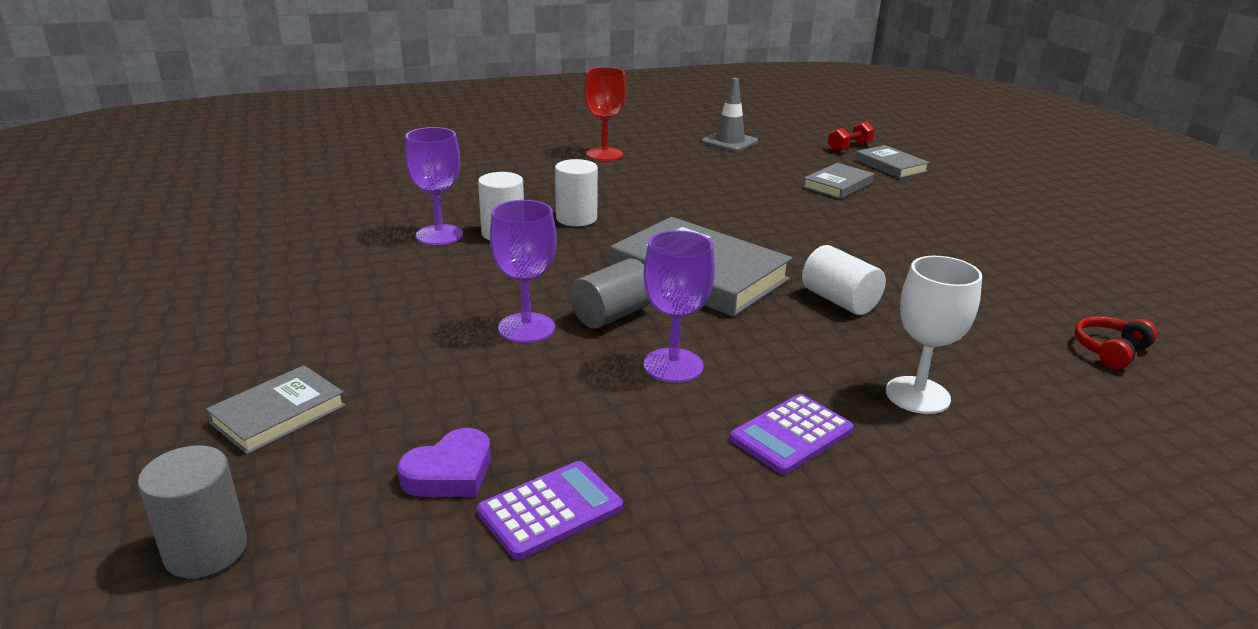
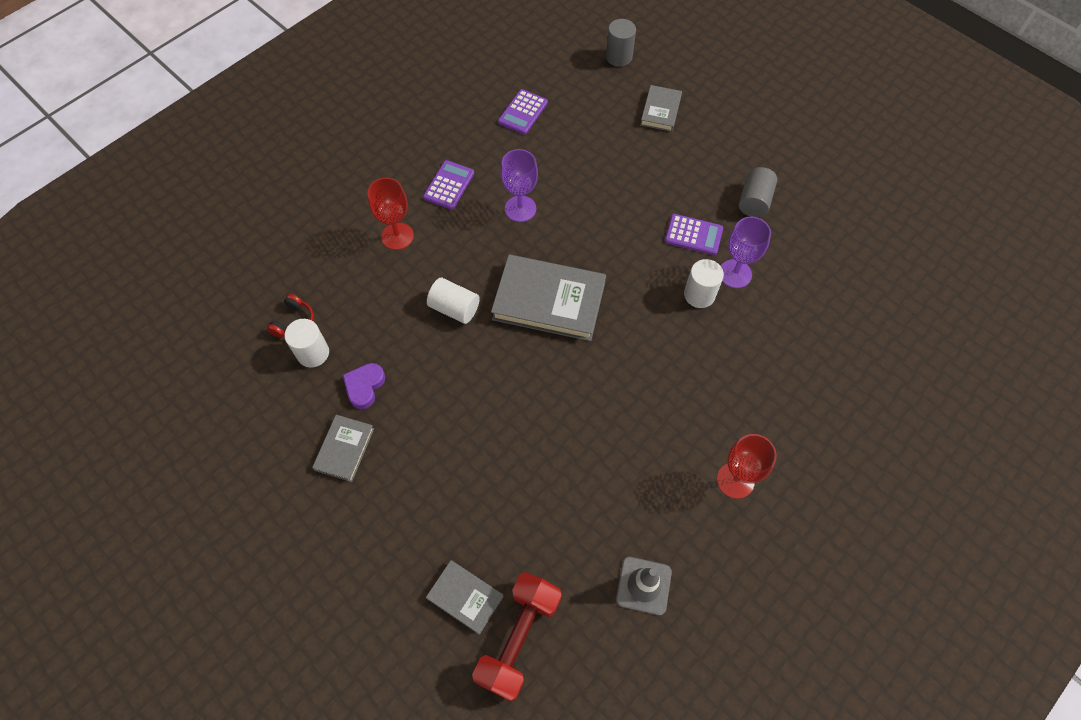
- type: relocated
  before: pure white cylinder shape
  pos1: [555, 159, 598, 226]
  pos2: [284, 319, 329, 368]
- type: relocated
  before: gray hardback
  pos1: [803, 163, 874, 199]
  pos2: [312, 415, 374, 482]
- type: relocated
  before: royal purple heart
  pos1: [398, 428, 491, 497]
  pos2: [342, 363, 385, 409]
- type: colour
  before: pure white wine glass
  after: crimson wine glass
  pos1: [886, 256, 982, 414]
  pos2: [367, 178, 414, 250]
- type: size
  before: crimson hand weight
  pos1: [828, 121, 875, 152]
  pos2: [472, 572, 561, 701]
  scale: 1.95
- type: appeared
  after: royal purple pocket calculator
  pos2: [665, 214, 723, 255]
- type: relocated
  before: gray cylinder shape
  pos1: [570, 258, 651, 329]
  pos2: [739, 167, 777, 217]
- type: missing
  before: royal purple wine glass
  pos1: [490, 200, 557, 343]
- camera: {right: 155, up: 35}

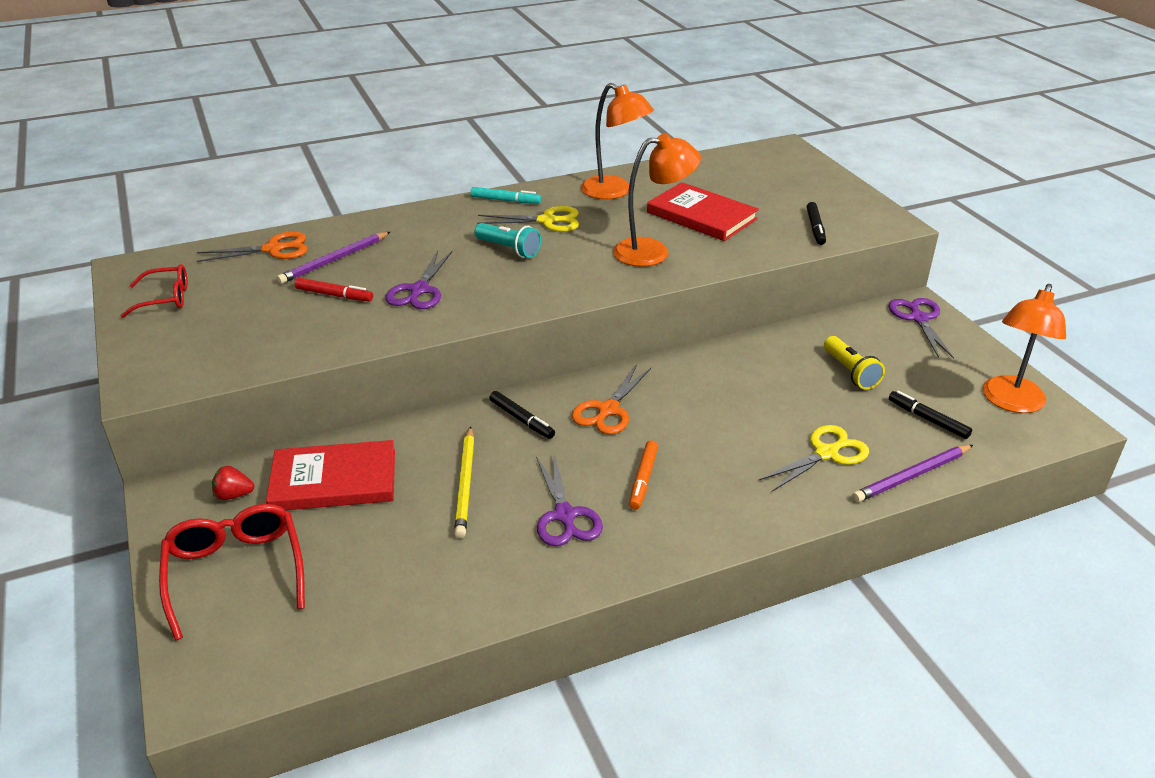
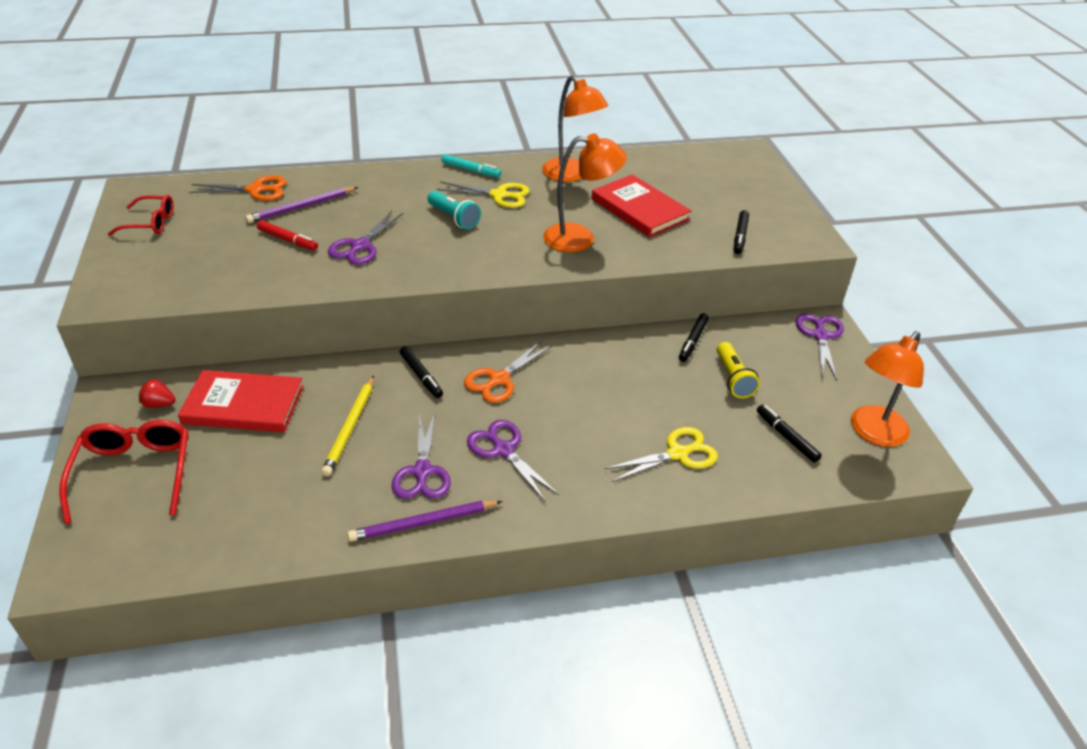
- type: relocated
  before: royal purple wooden pencil
  pos1: [852, 445, 973, 502]
  pos2: [347, 501, 503, 541]
- type: exchanged
  before: orange felt pen
  after: royal purple pair of scissors
  pos1: [629, 440, 658, 510]
  pos2: [467, 420, 559, 502]
- type: appeared
  after: black felt pen
  pos2: [679, 313, 709, 362]
- camera: {right: 10, up: 5}

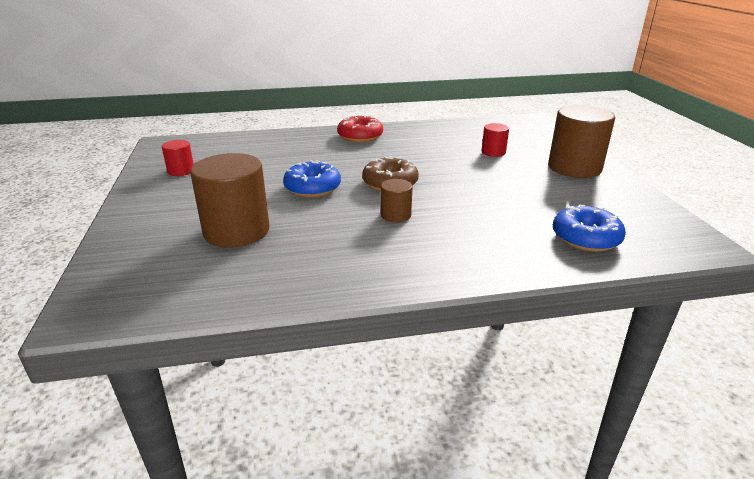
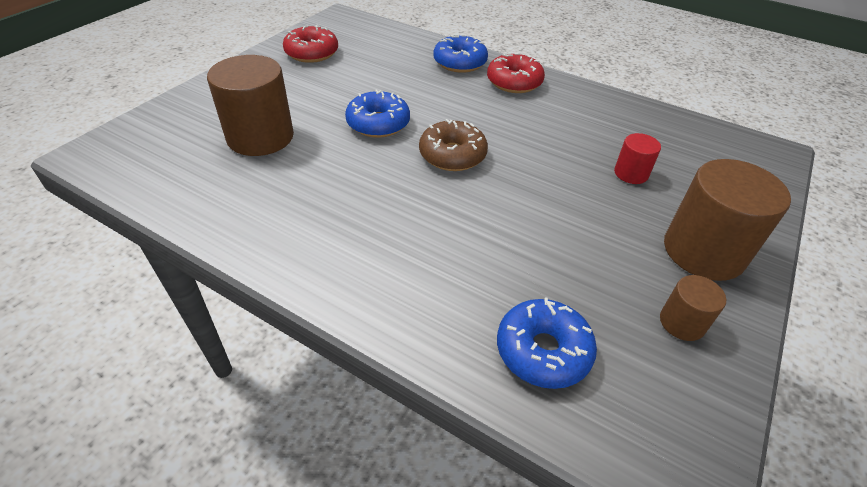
- type: exchanged
  before: crimson cylinder shape
  after: crimson donut
  pos1: [162, 140, 194, 176]
  pos2: [283, 25, 338, 63]
- type: appeared
  after: cobalt donut
  pos2: [433, 34, 488, 73]
- type: relocated
  before: dark brown cylinder shape
  pos1: [381, 179, 412, 222]
  pos2: [660, 275, 726, 341]
- camera: {right: 40, up: 15}

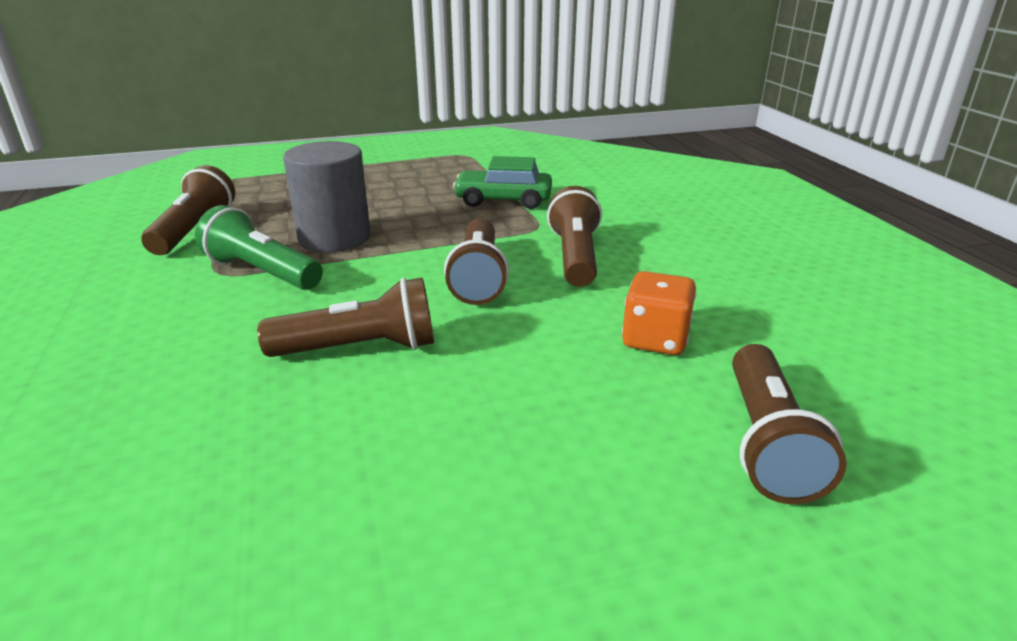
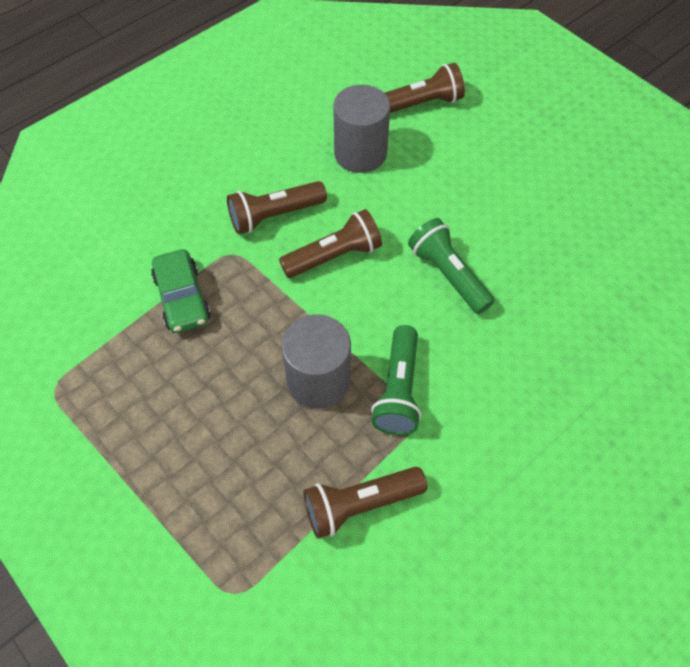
- type: exchanged
  before: orange die
  after: gray cylinder shape
  pos1: [622, 271, 696, 355]
  pos2: [333, 85, 390, 173]
- type: colour
  before: dark brown flashlight
  after: emerald flashlight
  pos1: [257, 278, 434, 357]
  pos2: [408, 218, 494, 314]
- camera: {right: -115, up: 30}

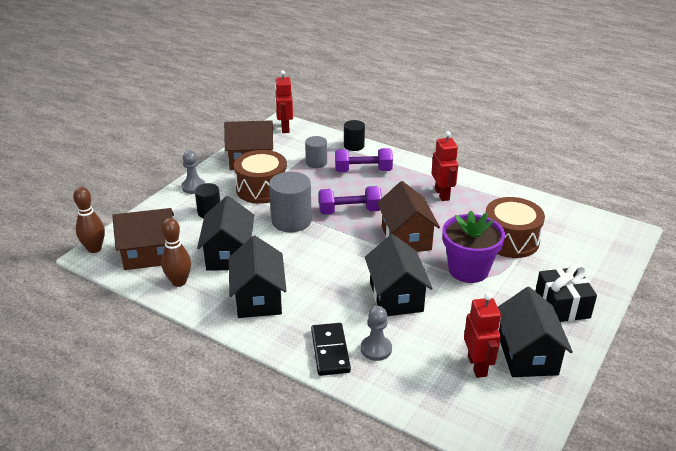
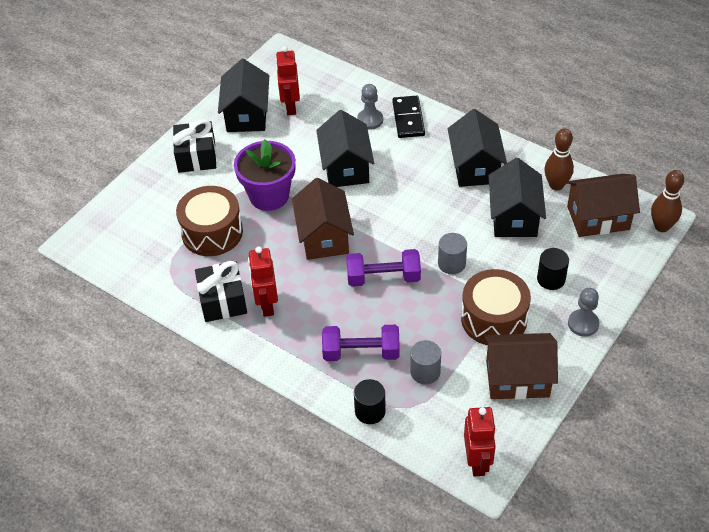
- type: appeared
  after: black wrapped gift
  pos2: [195, 261, 247, 322]
- type: size
  before: gray cylinder shape
  pos1: [269, 172, 312, 232]
  pos2: [438, 233, 467, 274]
  scale: 0.6
- camera: {right: -175, up: 15}

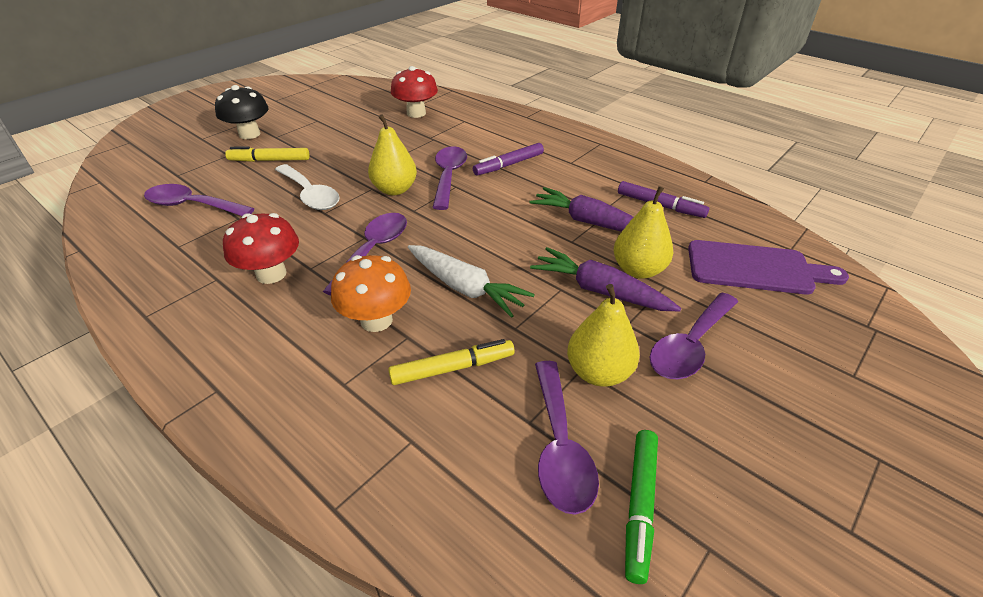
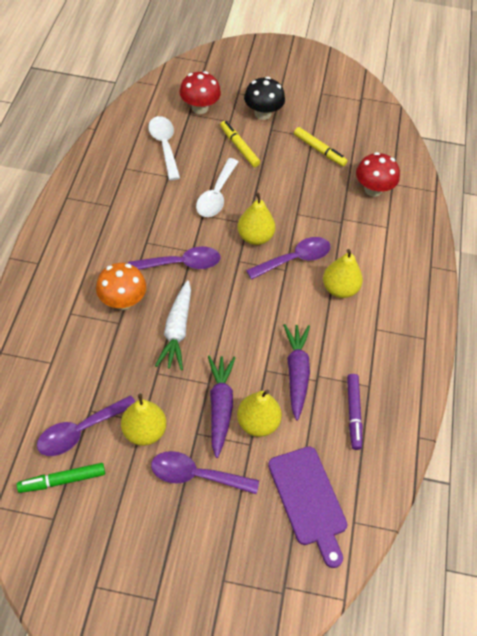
- type: colour
  before: royal purple teaspoon
  after: pure white teaspoon
  pos1: [144, 184, 255, 216]
  pos2: [148, 116, 180, 180]
- type: relocated
  before: crimson toadstool
  pos1: [223, 213, 299, 284]
  pos2: [179, 71, 221, 114]
- type: relocated
  before: golden felt pen
  pos1: [388, 339, 515, 385]
  pos2: [294, 127, 348, 166]
- type: exchanged
  before: royal purple felt pen
  after: golden toy pear
  pos1: [473, 143, 544, 176]
  pos2: [323, 249, 363, 298]
- camera: {right: 55, up: 15}

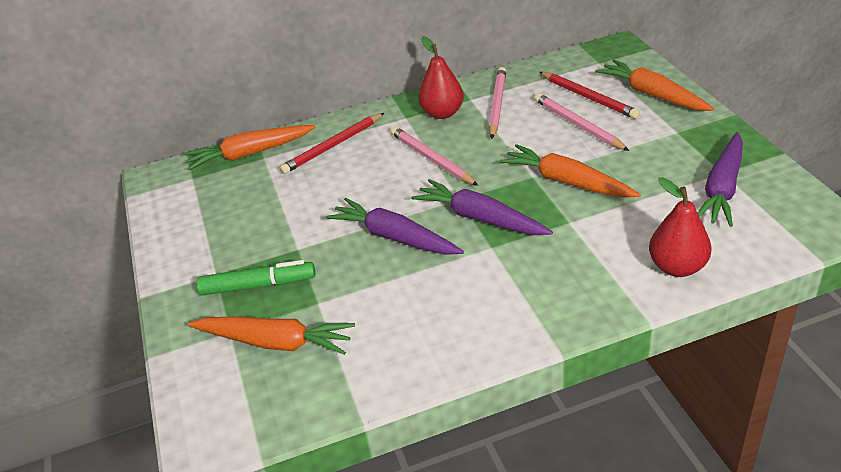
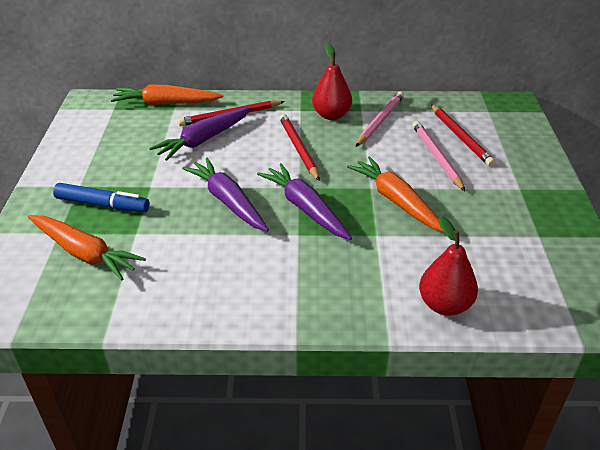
- type: colour
  before: emerald felt pen
  after: cobalt felt pen
  pos1: [196, 260, 315, 296]
  pos2: [53, 183, 150, 212]
- type: relocated
  before: royal purple carrot
  pos1: [698, 132, 743, 227]
  pos2: [149, 107, 251, 161]
- type: colour
  before: rosy wooden pencil
  after: crimson wooden pencil
  pos1: [390, 126, 478, 186]
  pos2: [279, 114, 320, 181]
- type: missing
  before: orange carrot
  pos1: [595, 59, 714, 111]
- camera: {right: 15, up: 0}

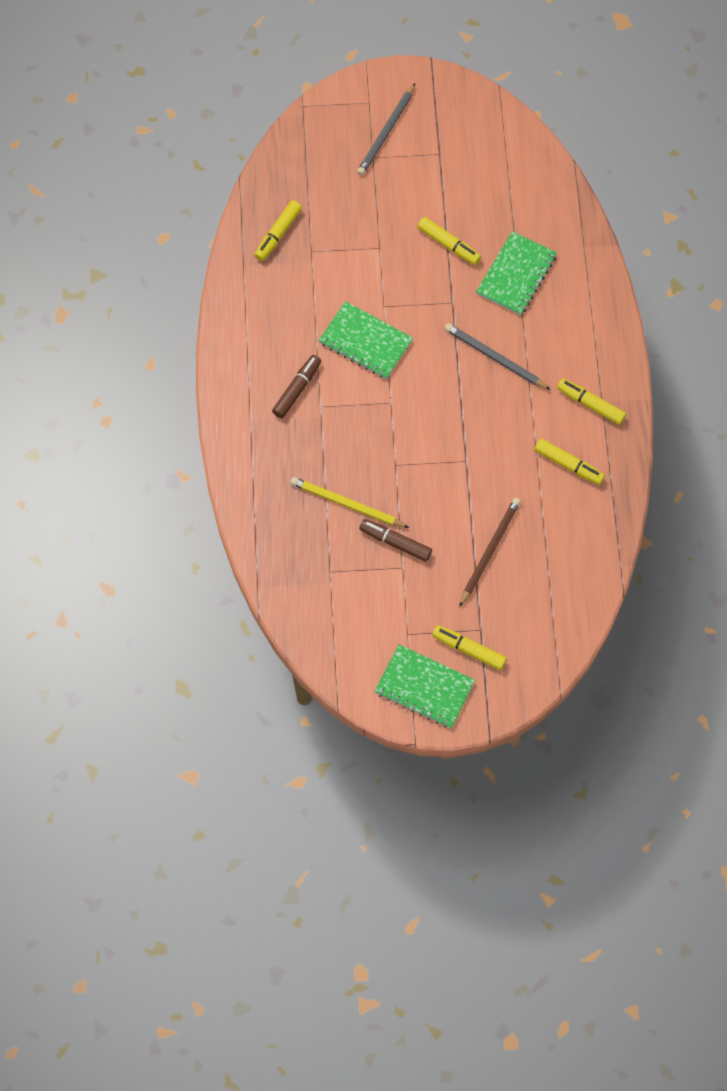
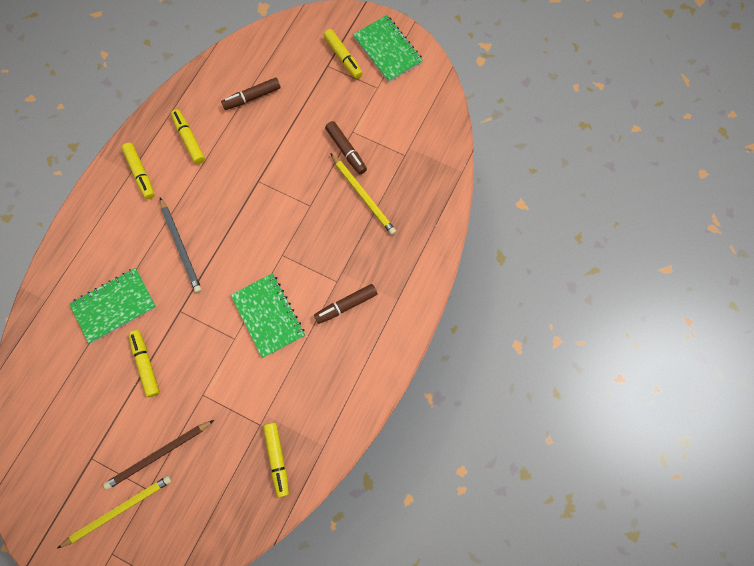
- type: colour
  before: gray wooden pencil
  after: golden wooden pencil
  pos1: [357, 84, 415, 176]
  pos2: [57, 475, 172, 549]
- type: relocated
  before: dark brown wooden pencil
  pos1: [459, 498, 521, 607]
  pos2: [103, 420, 214, 490]
- type: appeared
  after: dark brown felt pen
  pos2: [221, 77, 281, 110]
- type: spun
  before: golden felt pen
  pos1: [254, 200, 302, 261]
  pos2: [263, 423, 289, 497]
  turn: 105
- camera: {right: -150, up: 5}

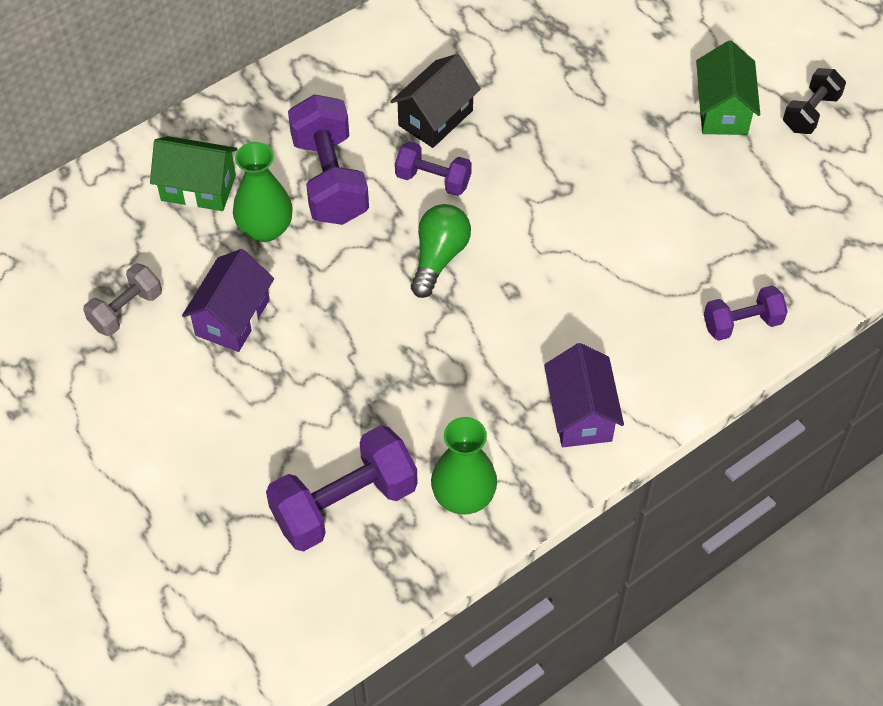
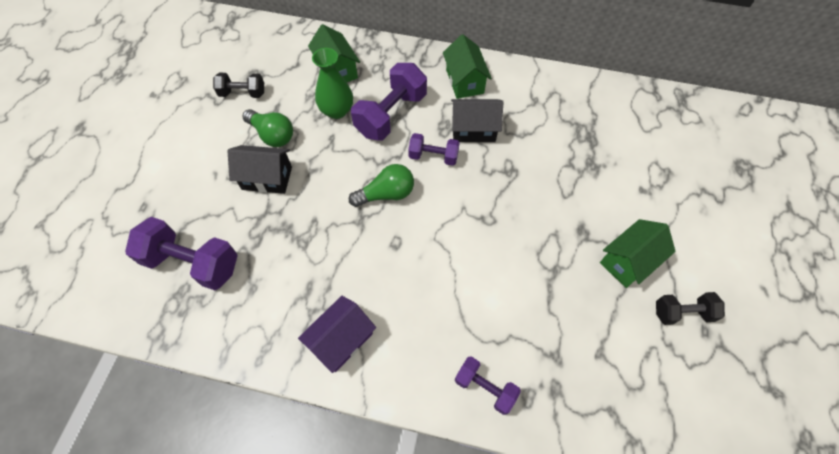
- type: colour
  before: gray hand weight
  after: black hand weight
  pos1: [83, 263, 162, 336]
  pos2: [213, 73, 264, 98]
- type: appeared
  after: black house
  pos2: [228, 145, 292, 194]
- type: exchanged
  before: royal purple house
  after: emerald bulb
  pos1: [182, 249, 274, 352]
  pos2: [243, 109, 293, 147]
- type: spun
  before: royal purple hand weight
  pos1: [395, 141, 472, 196]
  pos2: [408, 133, 460, 166]
  turn: -60
- type: appeared
  after: emerald house
  pos2: [443, 34, 492, 99]
- type: missing
  before: emerald vase
  pos1: [431, 417, 497, 515]
- camera: {right: 50, up: 5}

